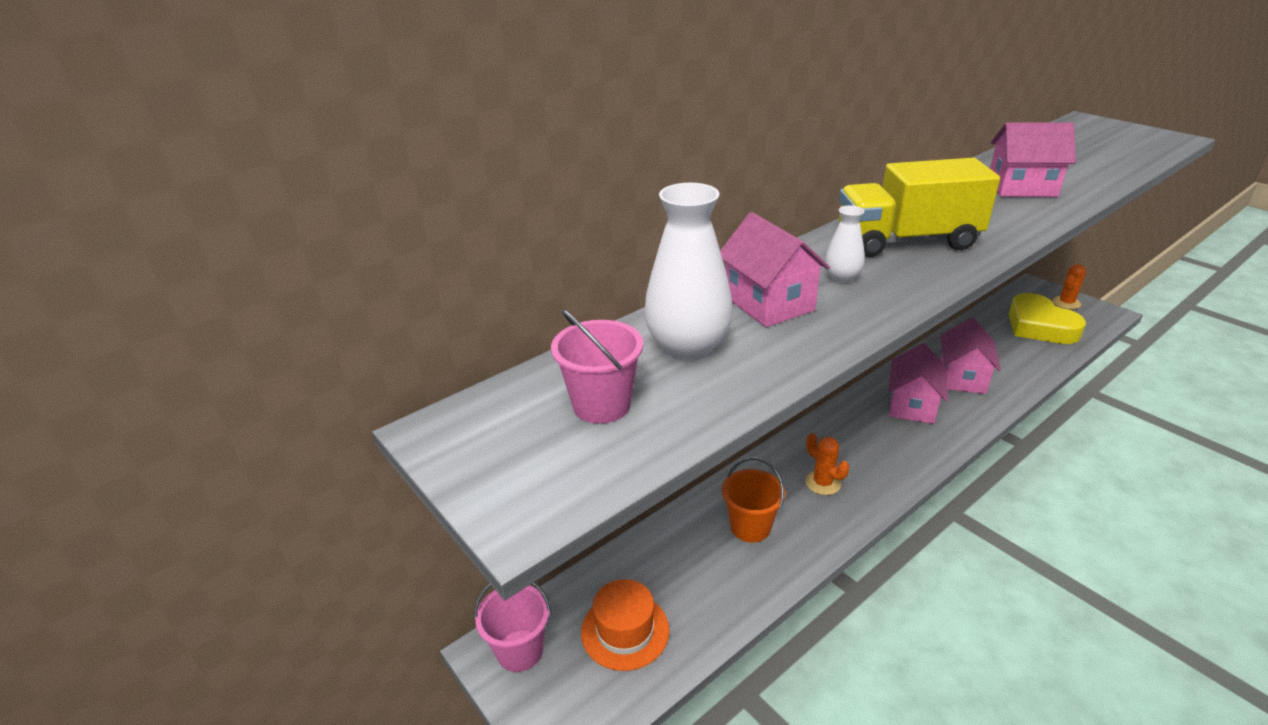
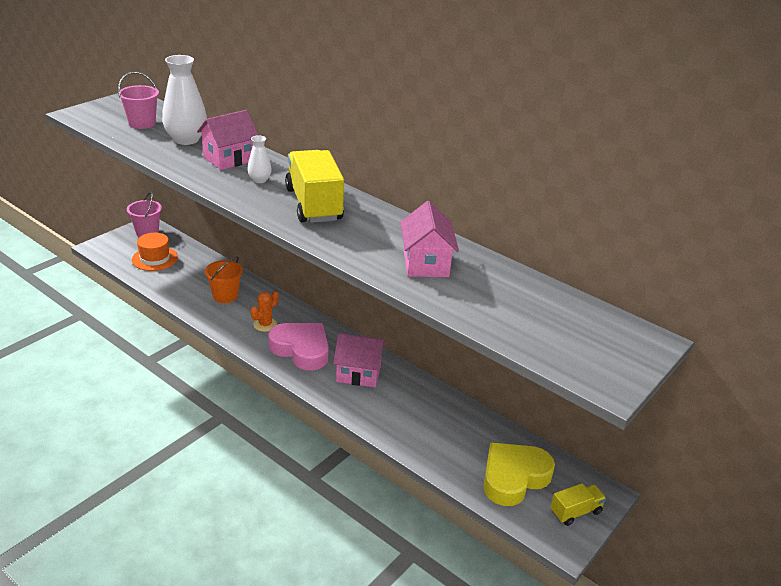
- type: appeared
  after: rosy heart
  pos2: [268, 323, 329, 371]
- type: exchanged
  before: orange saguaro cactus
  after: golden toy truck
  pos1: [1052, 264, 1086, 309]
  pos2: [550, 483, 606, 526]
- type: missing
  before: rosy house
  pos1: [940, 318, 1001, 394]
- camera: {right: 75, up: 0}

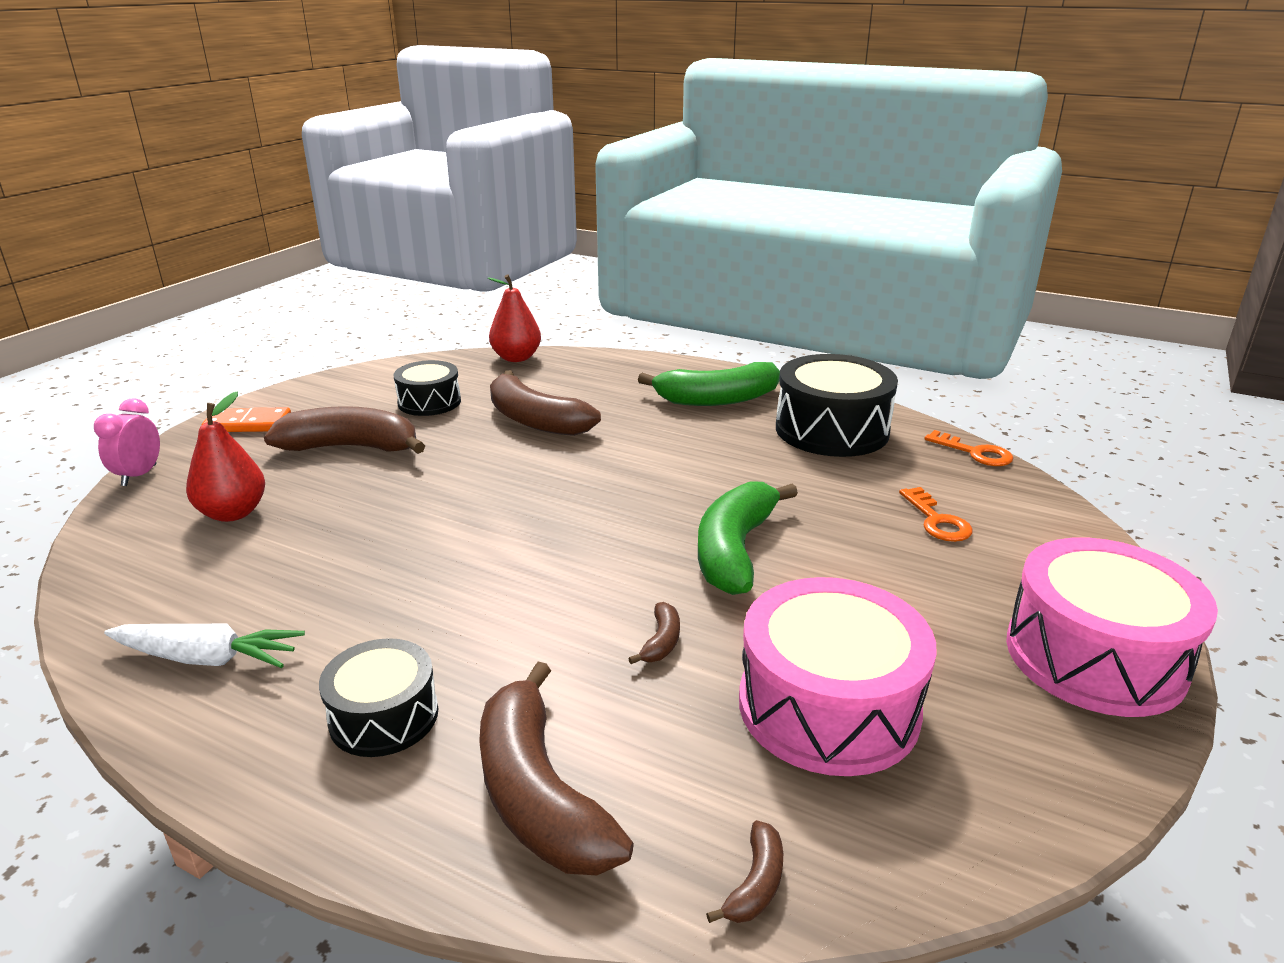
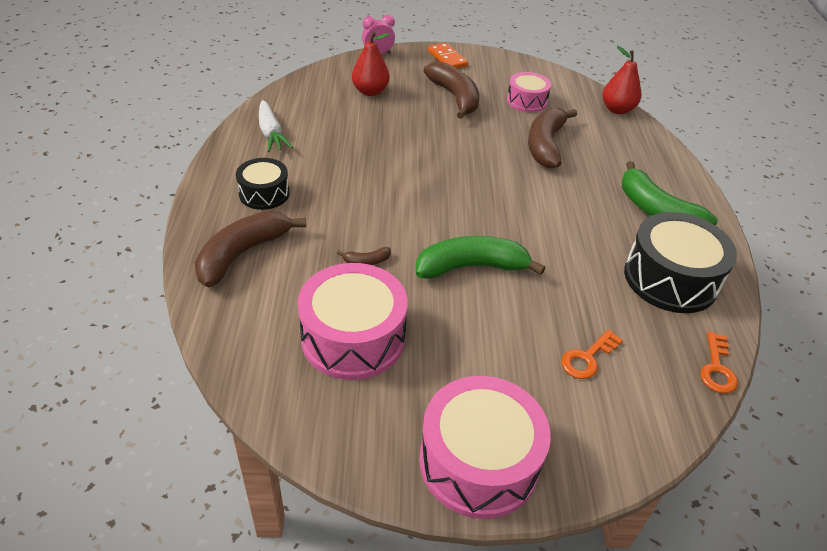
- type: colour
  before: black drum
  after: rosy drum
  pos1: [394, 360, 461, 416]
  pos2: [507, 72, 551, 112]
- type: missing
  before: dark brown banana fruit
  pos1: [706, 820, 783, 923]
- camera: {right: 60, up: 15}

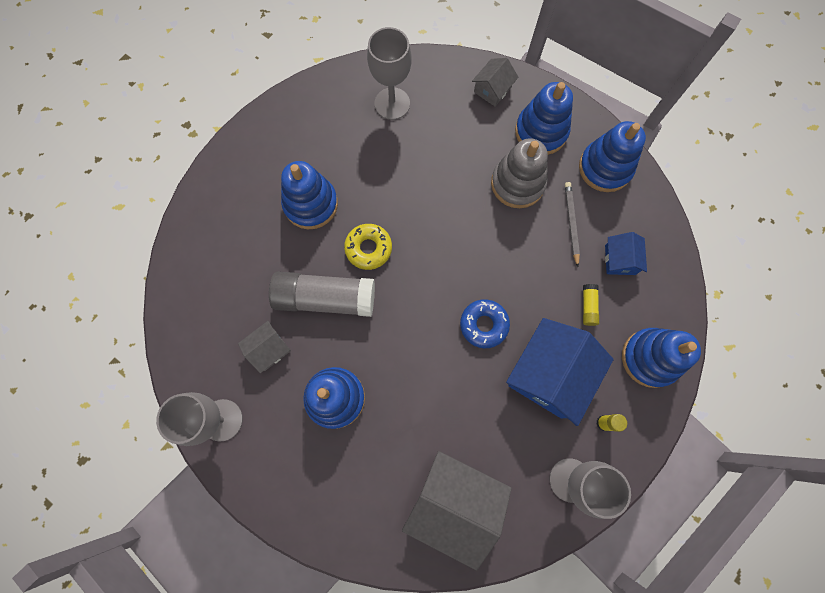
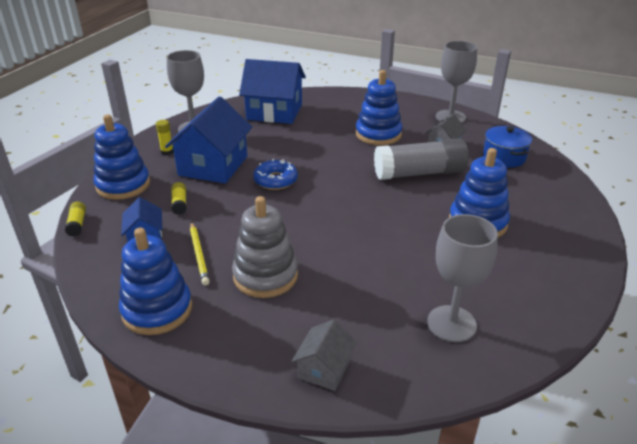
- type: appeared
  after: golden glue stick
  pos2: [65, 201, 86, 236]
- type: colour
  before: gray wooden pencil
  after: golden wooden pencil
  pos1: [565, 182, 580, 267]
  pos2: [190, 222, 210, 285]
- type: colour
  before: gray house
  after: cobalt house
  pos1: [402, 451, 512, 571]
  pos2: [239, 59, 306, 124]
- type: appeared
  after: cobalt stockpot
  pos2: [483, 126, 532, 167]
- type: missing
  before: golden donut
  pos1: [344, 224, 392, 270]
- type: missing
  before: cobalt ring stacker
  pos1: [515, 82, 573, 155]
- camera: {right: 165, up: -40}

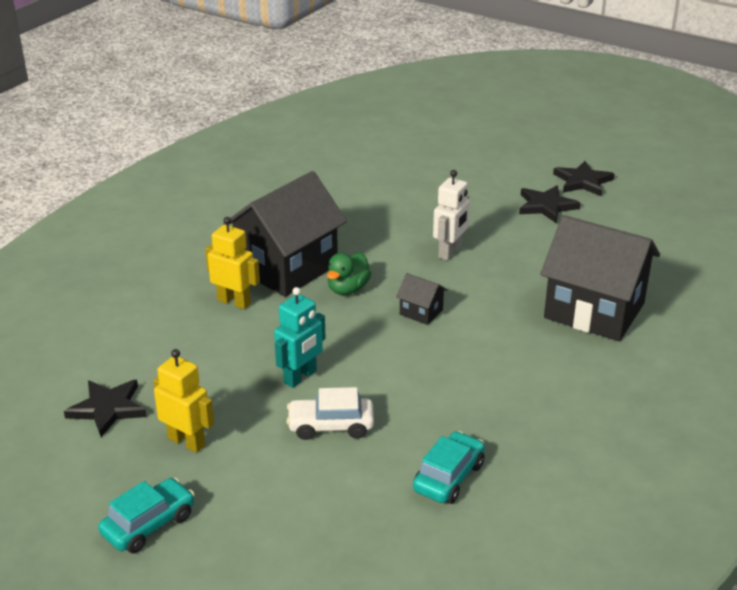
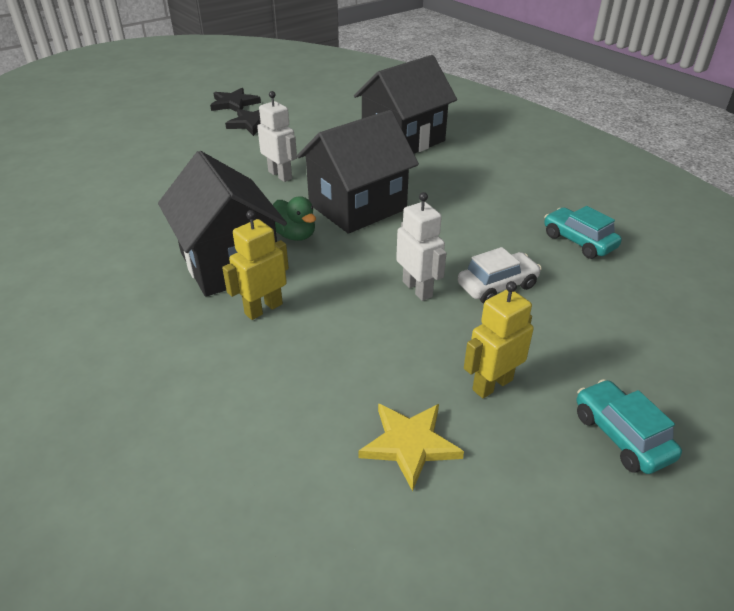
- type: size
  before: black house
  pos1: [396, 273, 447, 325]
  pos2: [297, 110, 419, 234]
  scale: 2.42
- type: colour
  before: black star
  after: golden star
  pos1: [64, 380, 147, 437]
  pos2: [359, 403, 464, 491]
- type: colour
  before: turquoise robot
  after: pure white robot
  pos1: [274, 287, 325, 388]
  pos2: [396, 192, 446, 301]
- type: spun
  before: pure white car
  pos1: [286, 387, 374, 440]
  pos2: [458, 247, 542, 303]
  turn: -135
- camera: {right: -70, up: 5}

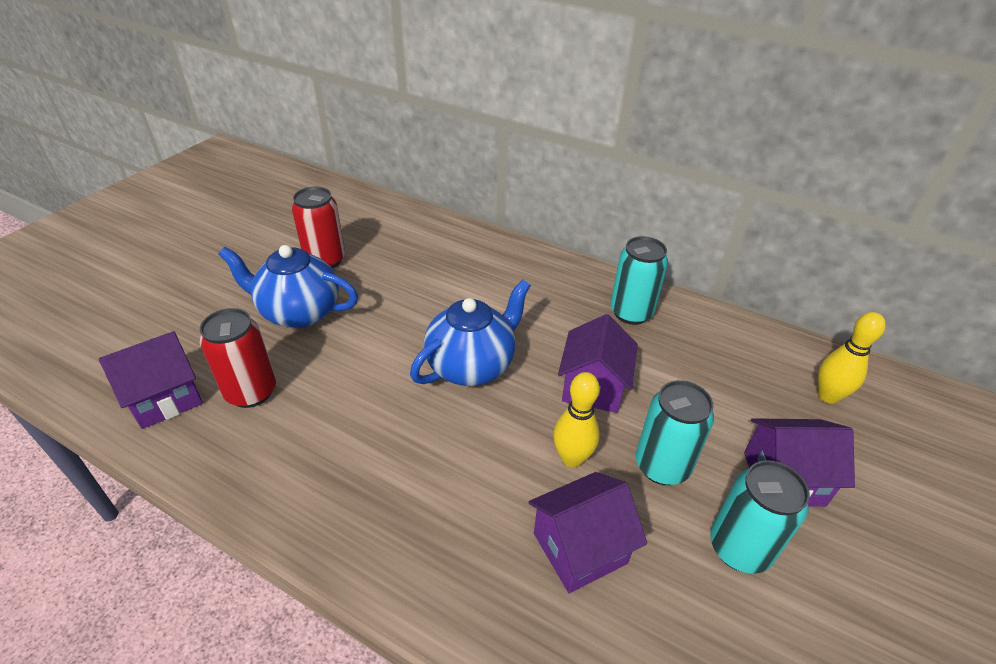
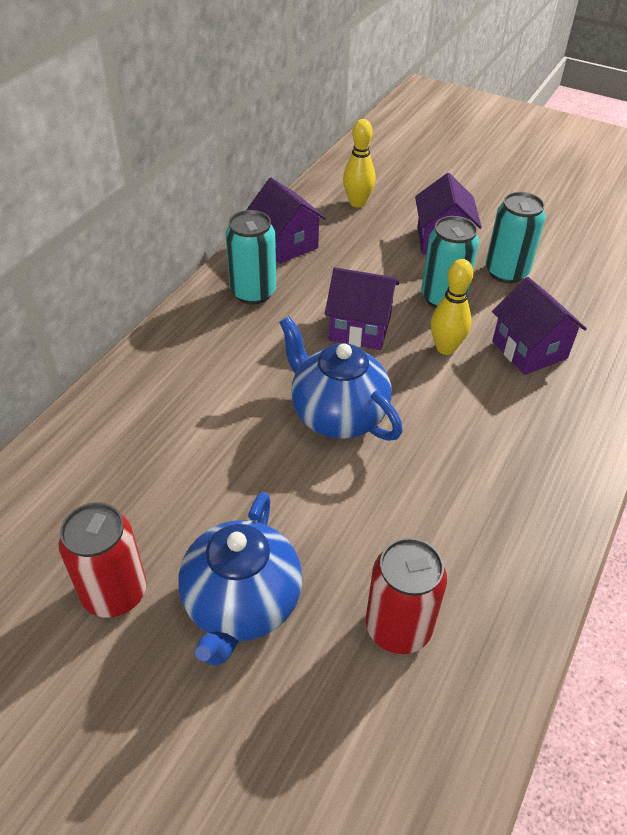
- type: relocated
  before: royal purple house
  pos1: [99, 331, 203, 429]
  pos2: [247, 178, 326, 264]
- camera: {right: -90, up: 5}

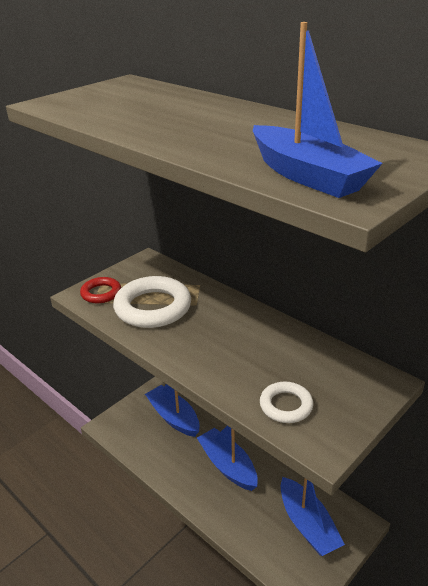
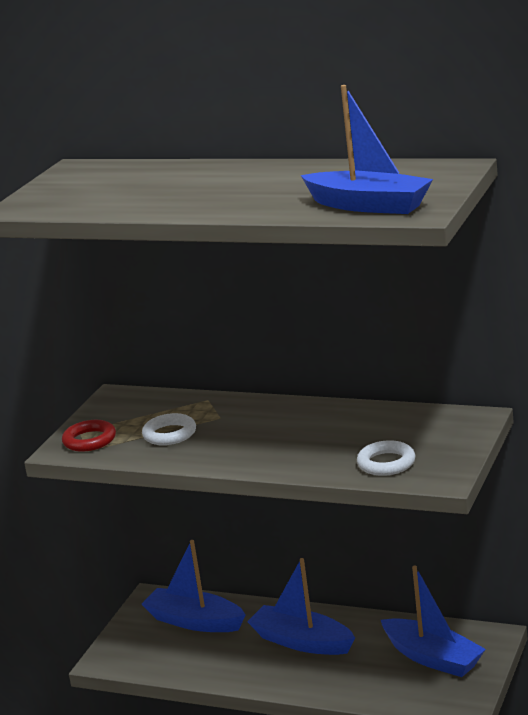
- type: size
  before: pure white ring
  pos1: [113, 276, 191, 328]
  pos2: [142, 413, 196, 445]
  scale: 0.55
- camera: {right: -20, up: -10}

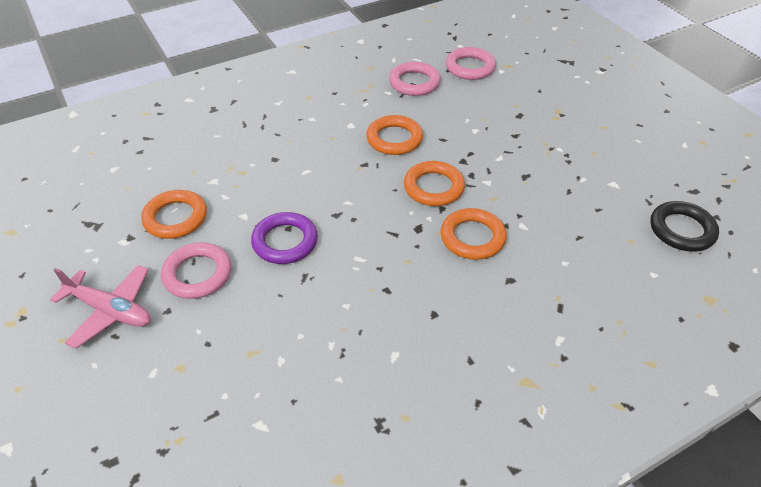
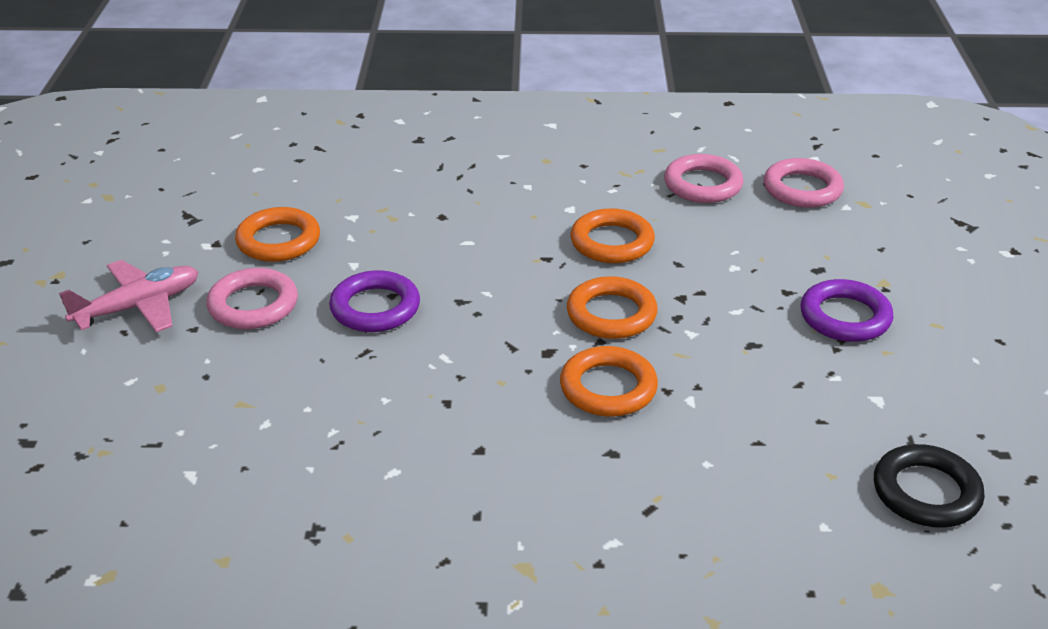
- type: spun
  before: rosy plane
  pos1: [50, 265, 151, 349]
  pos2: [59, 260, 199, 333]
  turn: -90
- type: appeared
  after: royal purple ring
  pos2: [801, 279, 893, 342]
- camera: {right: 30, up: -10}

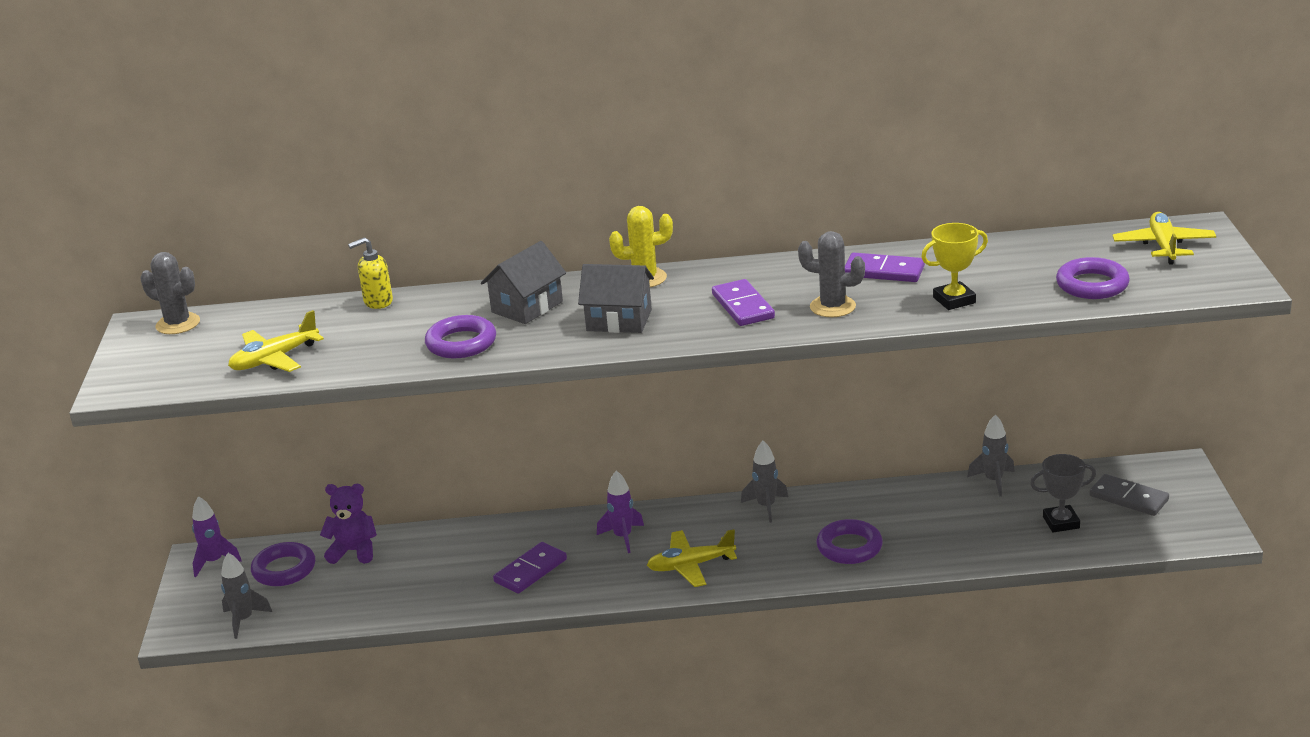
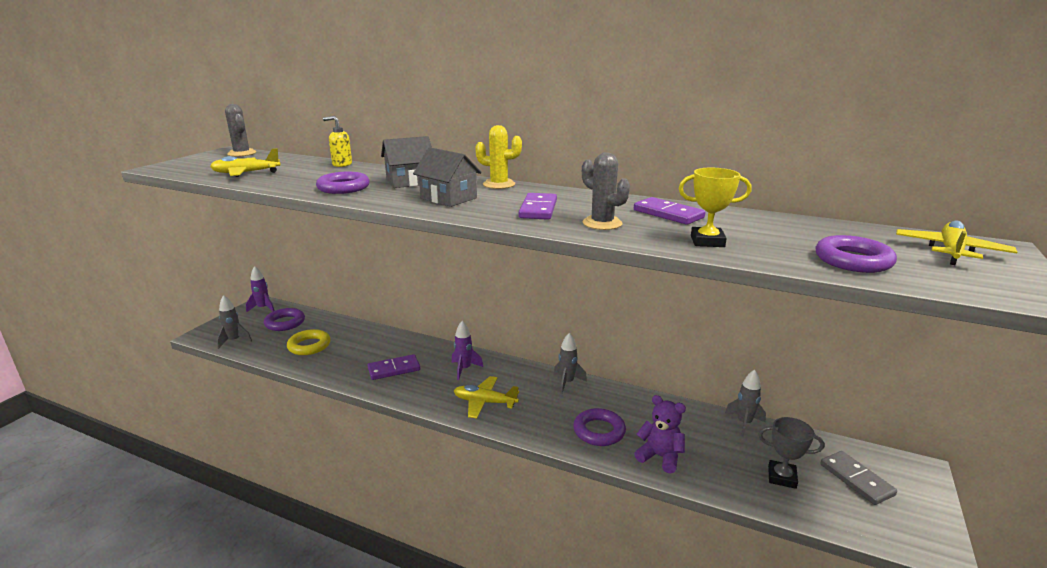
- type: appeared
  after: golden ring
  pos2: [287, 329, 330, 355]
- type: relocated
  before: royal purple teddy
  pos1: [320, 484, 377, 564]
  pos2: [634, 395, 686, 474]
- camera: {right: 25, up: -5}

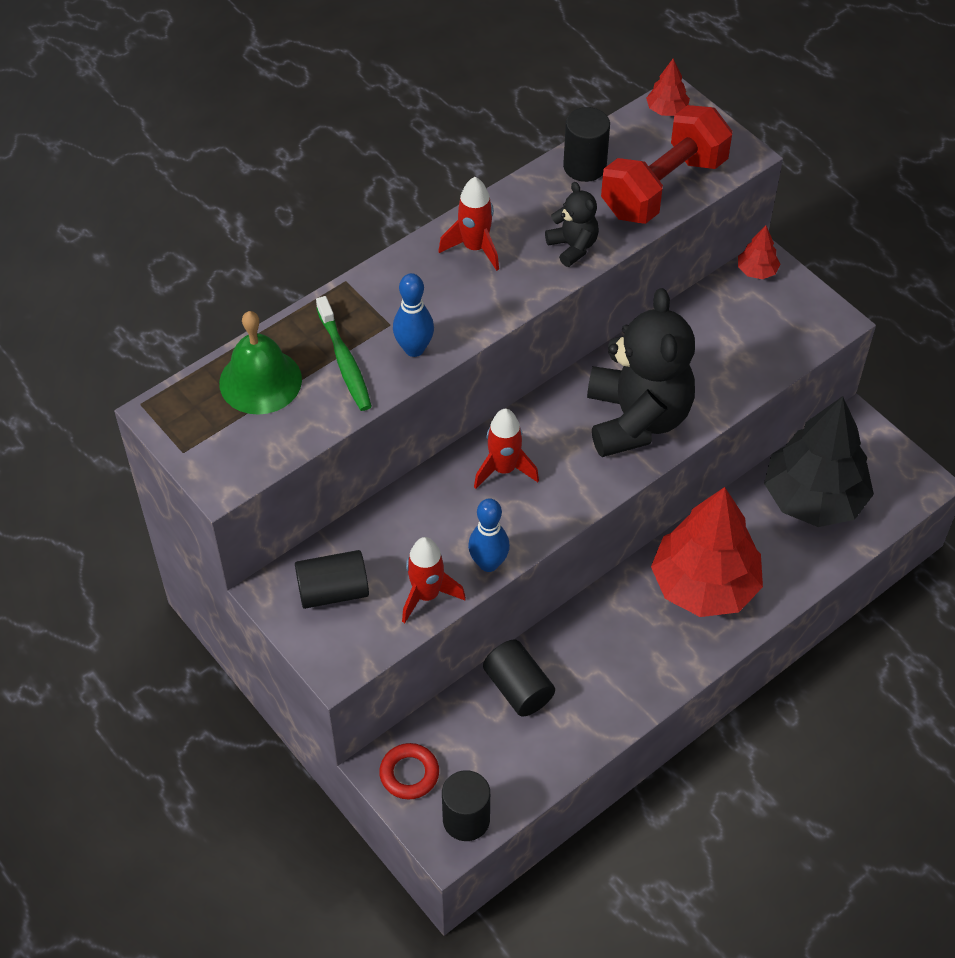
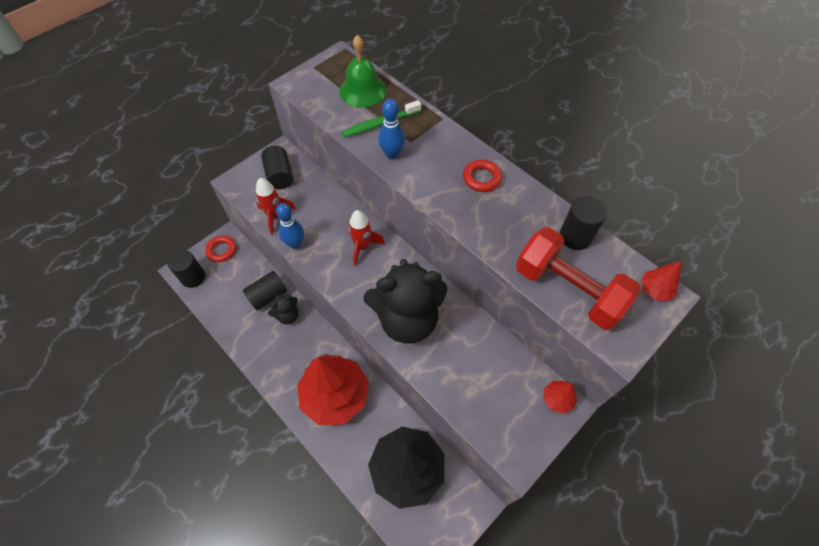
- type: relocated
  before: black teddy
  pos1: [545, 182, 599, 267]
  pos2: [268, 294, 298, 324]
- type: exchanged
  before: crimson rocket
  after: crimson ring
  pos1: [439, 177, 499, 271]
  pos2: [463, 160, 502, 192]
- camera: {right: 85, up: 5}

